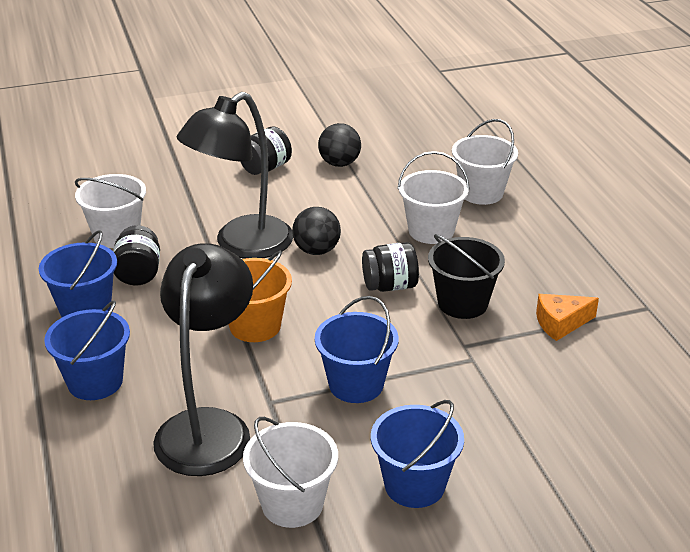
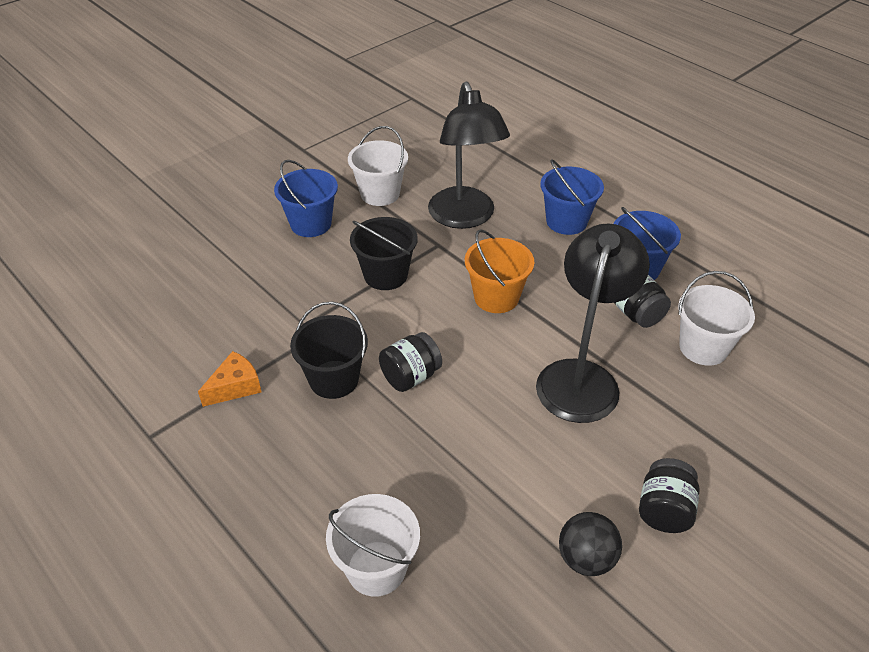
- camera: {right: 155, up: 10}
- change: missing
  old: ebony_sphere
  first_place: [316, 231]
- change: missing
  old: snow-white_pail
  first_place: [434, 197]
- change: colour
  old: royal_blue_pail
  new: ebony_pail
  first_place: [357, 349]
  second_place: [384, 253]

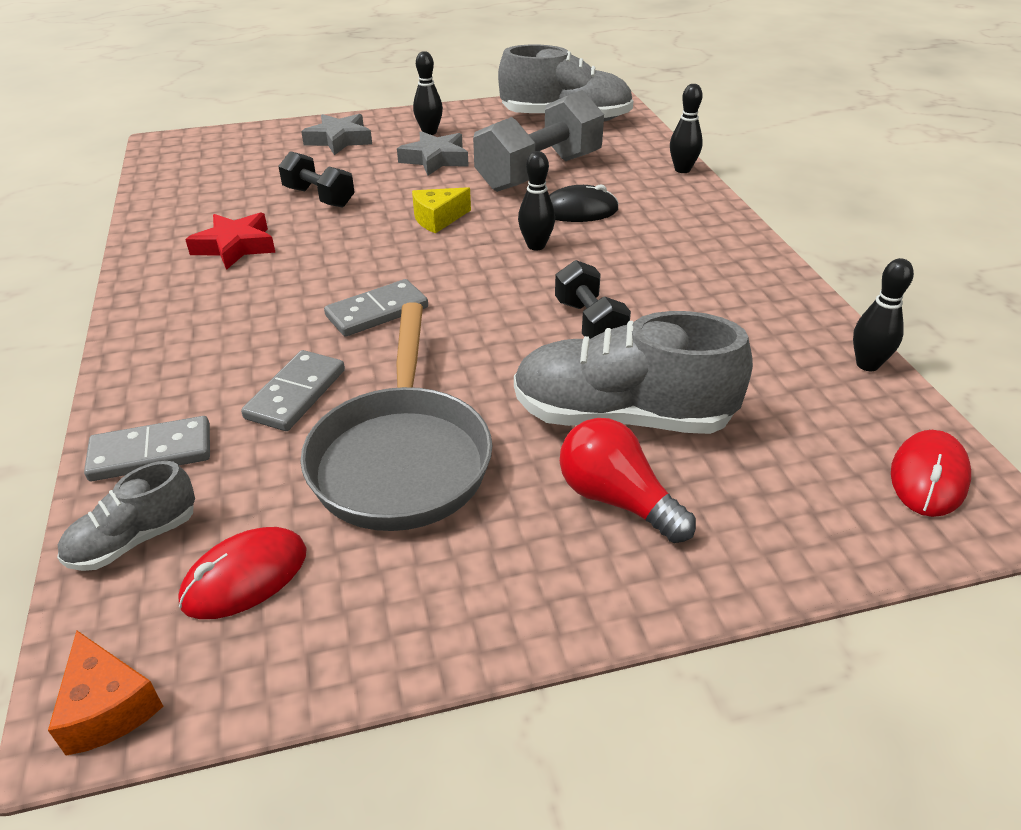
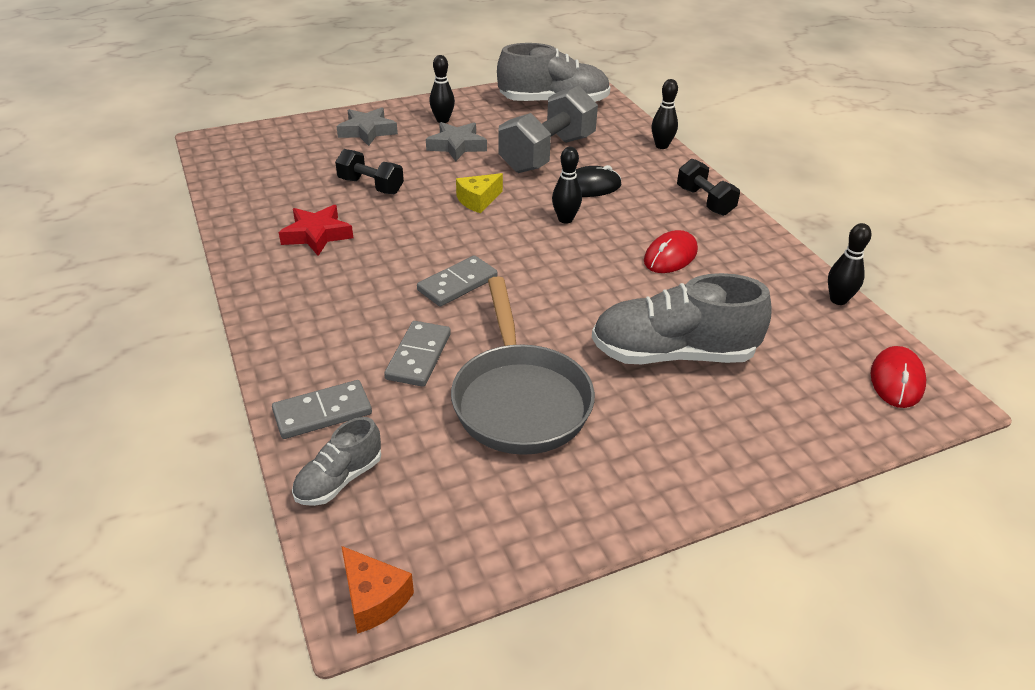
- camera: {right: -10, up: 0}
- change: missing
  old: crimson_lightbulb
  first_place: [628, 480]
- change: relocated
  old: crimson_computer_mouse
  first_place: [242, 573]
  second_place: [671, 251]
- change: relocated
  old: ebony_dumbbell
  first_place: [593, 299]
  second_place: [708, 187]

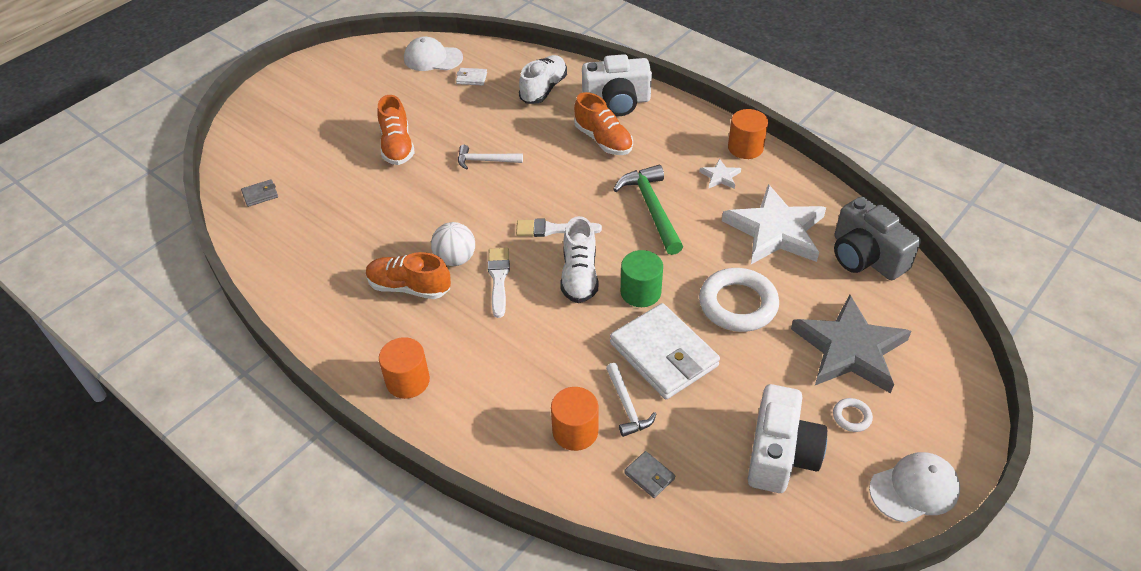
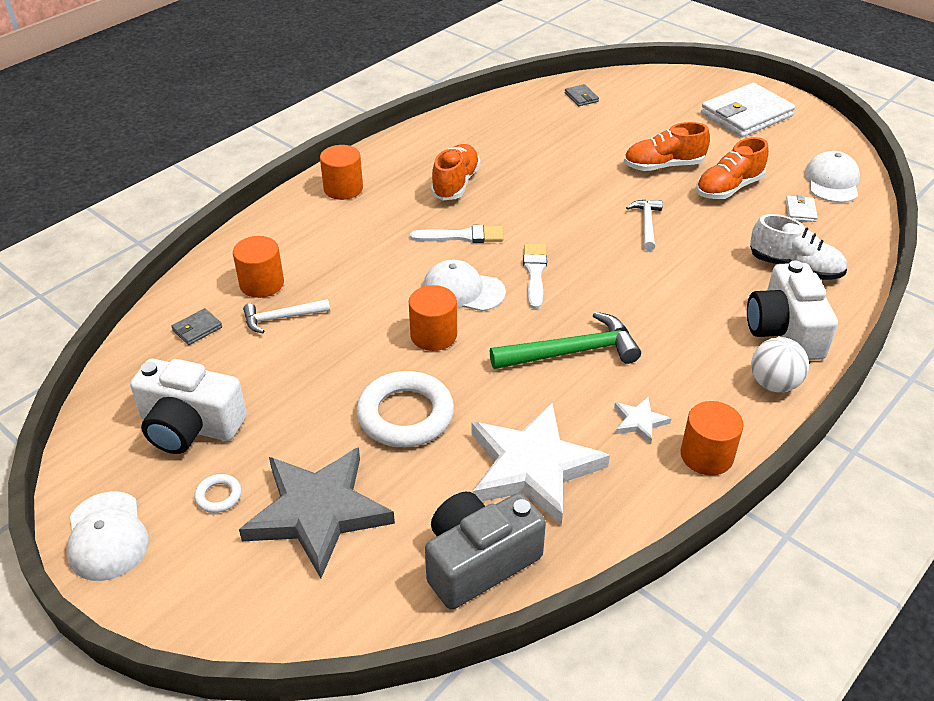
- camera: {right: 90, up: -5}
- change: relocated
  old: snow-white_sphere
  first_place: [453, 244]
  second_place: [780, 364]
- change: relocated
  old: orange-coloured_sneaker
  first_place: [603, 123]
  second_place: [732, 168]
- change: relocated
  old: snow-white_billfold
  first_place: [665, 351]
  second_place: [748, 110]
- change: exchanged
  old: snow-white_sneaker
  new: snow-white_baseball_cap
  first_place: [579, 259]
  second_place: [464, 285]
- change: colour
  old: green_solid_cylinder
  new: orange-coloured_solid_cylinder
  first_place: [642, 278]
  second_place: [433, 318]

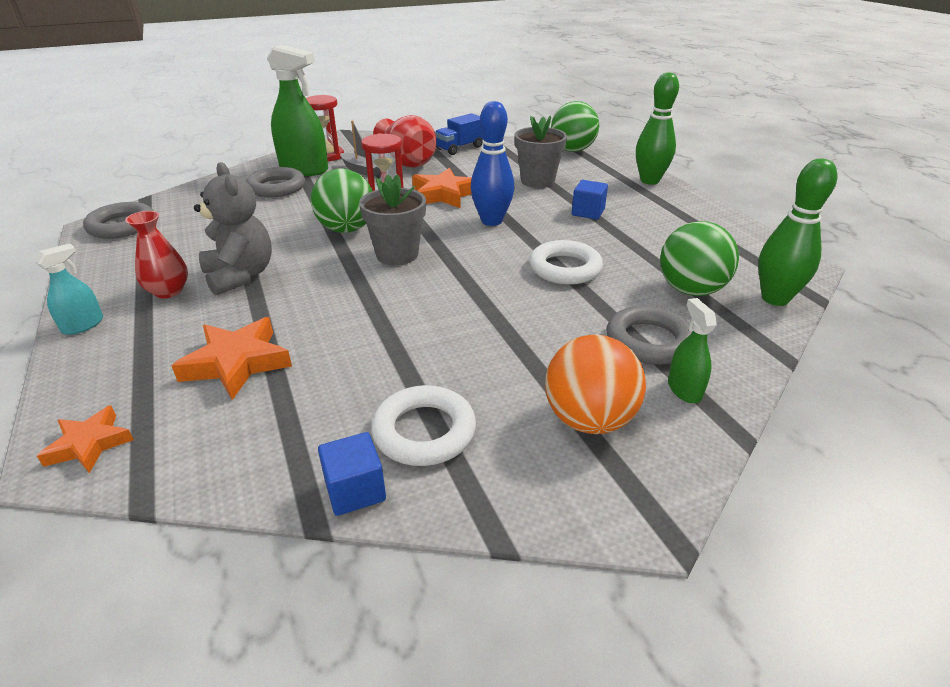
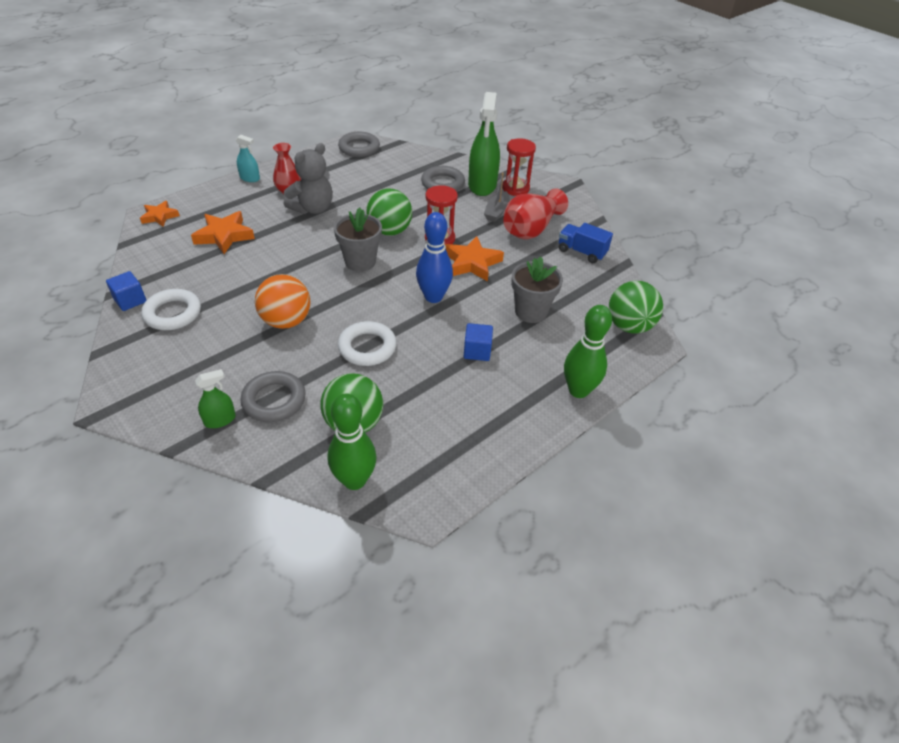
- camera: {right: 70, up: 10}
- change: relocated
  old: orange-coloured_sphere
  first_place: [595, 384]
  second_place: [283, 301]

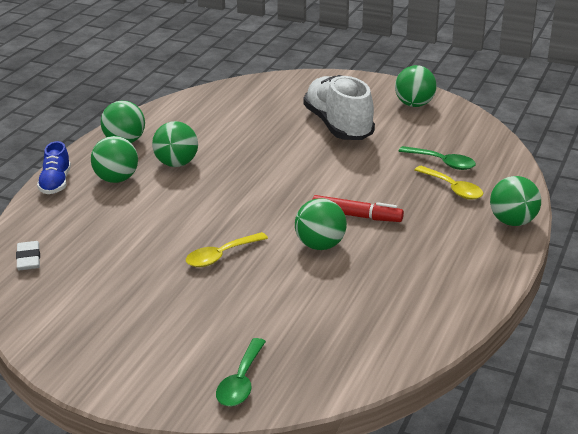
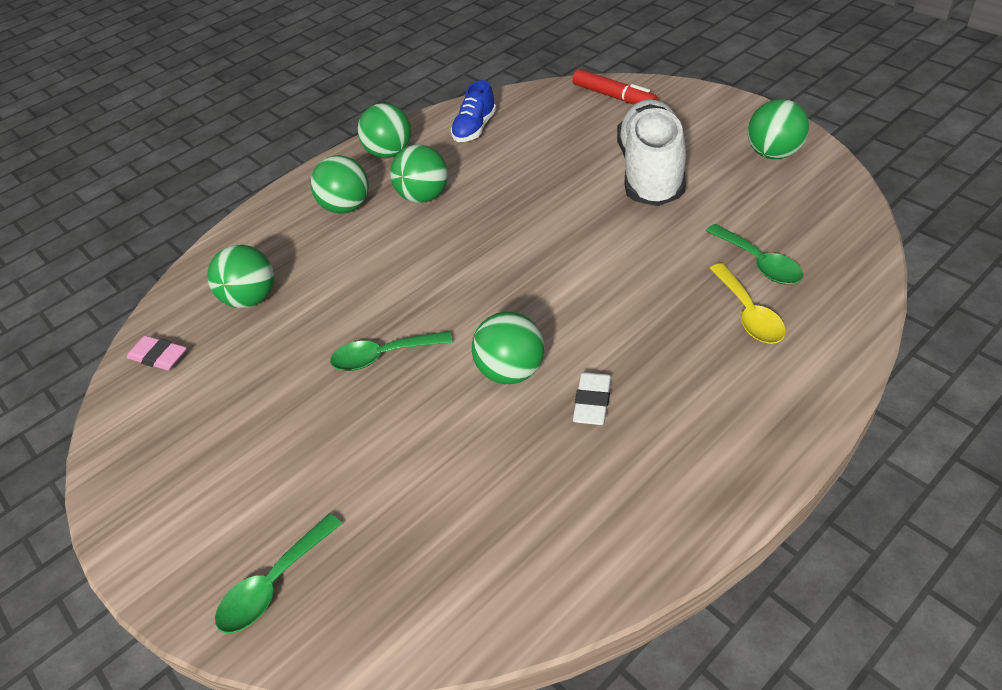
- camera: {right: 30, up: 15}
- change: appeared
  new: rosy_eraser
  second_place: [157, 353]
- change: relocated
  old: snow-white_eraser
  first_place: [28, 255]
  second_place: [592, 398]
- change: relocated
  old: royal_blue_sneaker
  first_place: [54, 167]
  second_place: [473, 111]
- change: relocated
  old: crimson_marker_pen
  first_place: [358, 208]
  second_place: [615, 86]
- change: relocated
  old: green_sphere
  first_place: [515, 201]
  second_place: [241, 276]
- change: colour
  old: yellow_spoon
  new: green_spoon
  first_place: [227, 249]
  second_place: [391, 351]

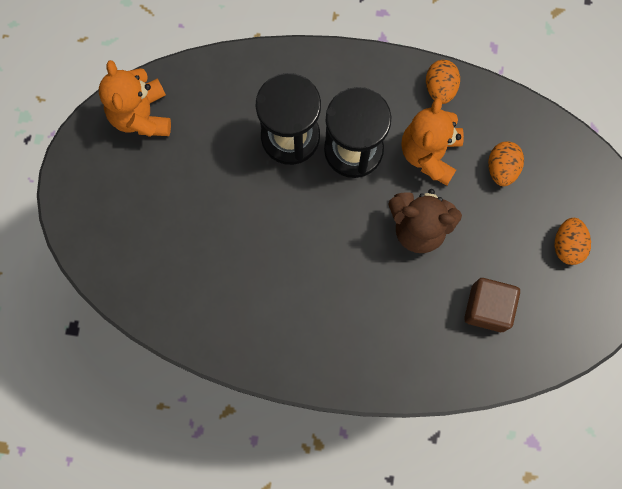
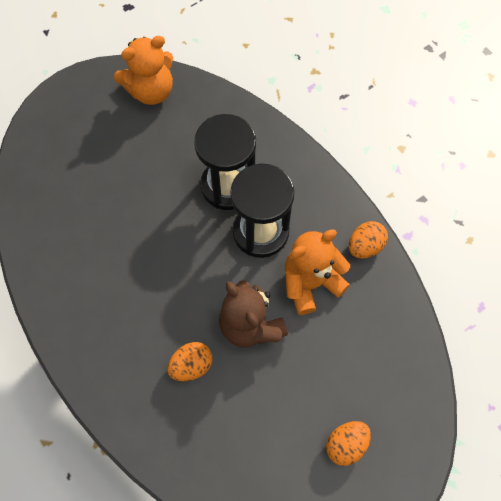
- camera: {right: 45, up: -10}
- change: missing
  old: dark_brown_cube
  first_place: [492, 305]
- change: relocated
  old: orange-coloured_egg
  first_place: [506, 163]
  second_place: [190, 361]
- change: spun
  old: orange-coloured_teddy
  first_place: [135, 98]
  second_place: [143, 70]
  degrees: -150

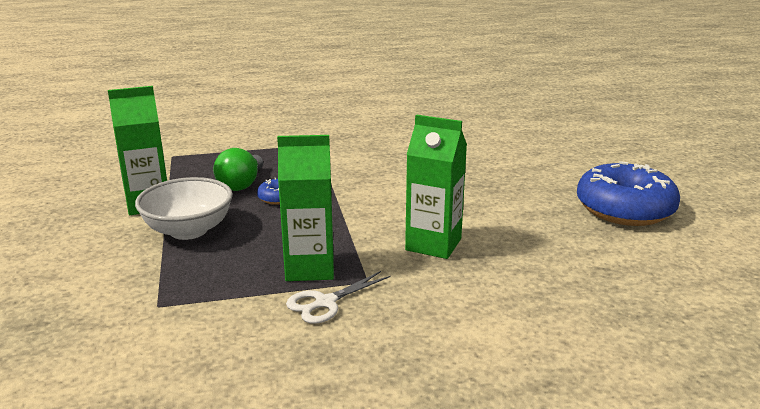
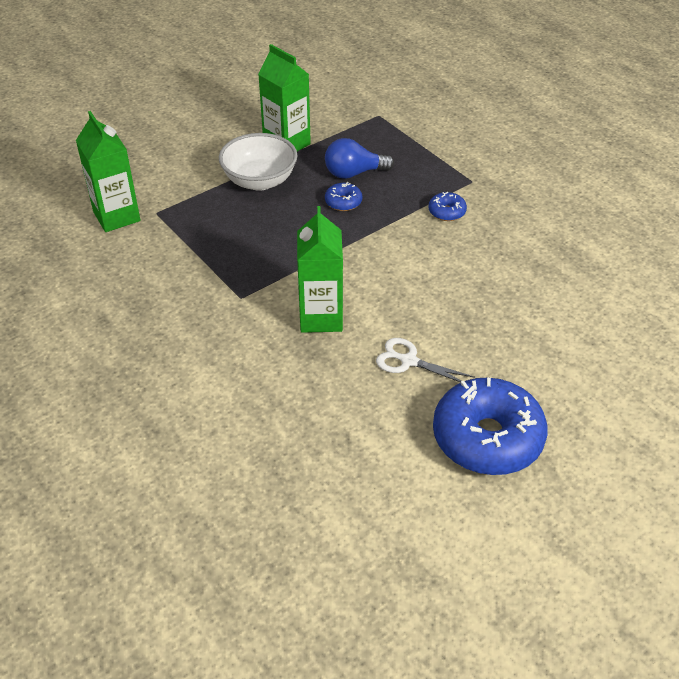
- camera: {right: 65, up: 20}
- change: appeared
  new: royal_blue_doughnut
  second_place: [447, 206]
- change: relocated
  old: green_carton
  first_place: [305, 208]
  second_place: [108, 171]
- change: relocated
  old: snow-white_shears
  first_place: [338, 297]
  second_place: [425, 360]
- change: colour
  old: green_lightbulb
  new: royal_blue_lightbulb
  first_place: [238, 169]
  second_place: [359, 158]

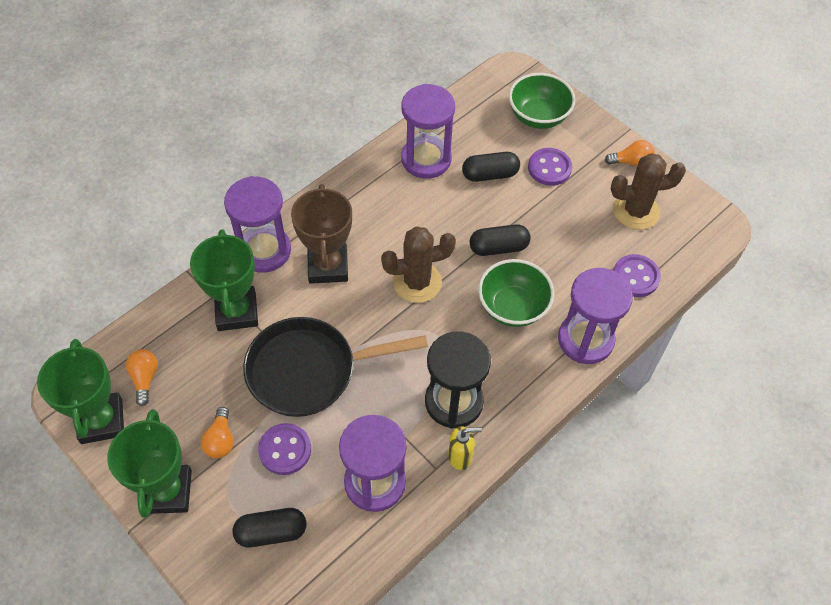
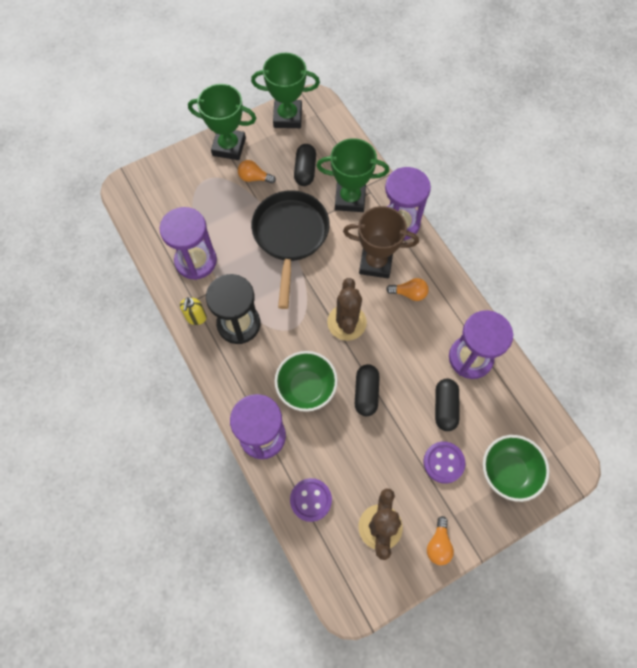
- camera: {right: 105, up: 10}
- change: missing
  old: purple_button
  first_place: [284, 449]
- change: relocated
  old: orange-coloured_lightbulb
  first_place: [142, 377]
  second_place: [407, 289]
- change: relocated
  old: ebony_pill_shape
  first_place: [269, 527]
  second_place: [305, 165]

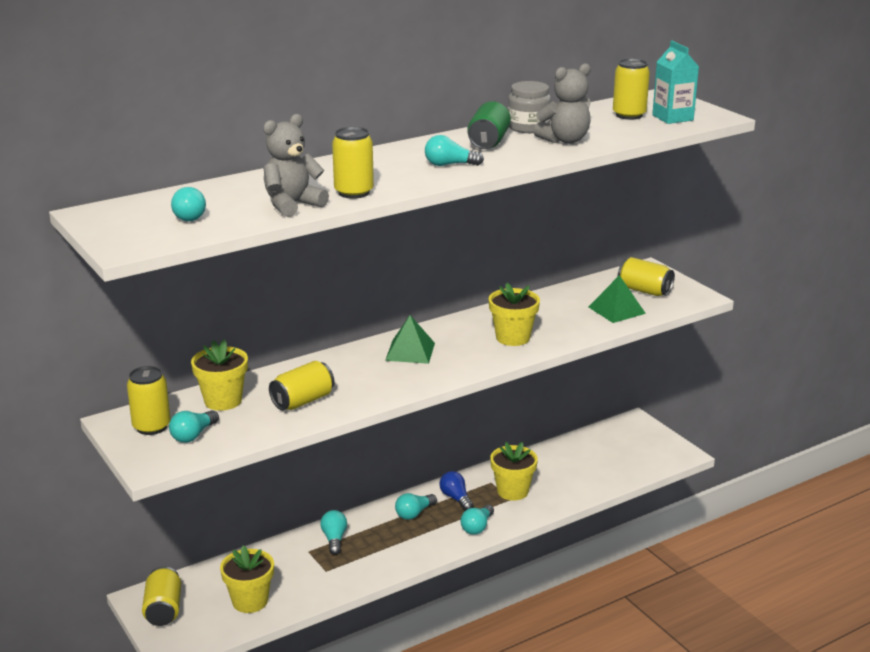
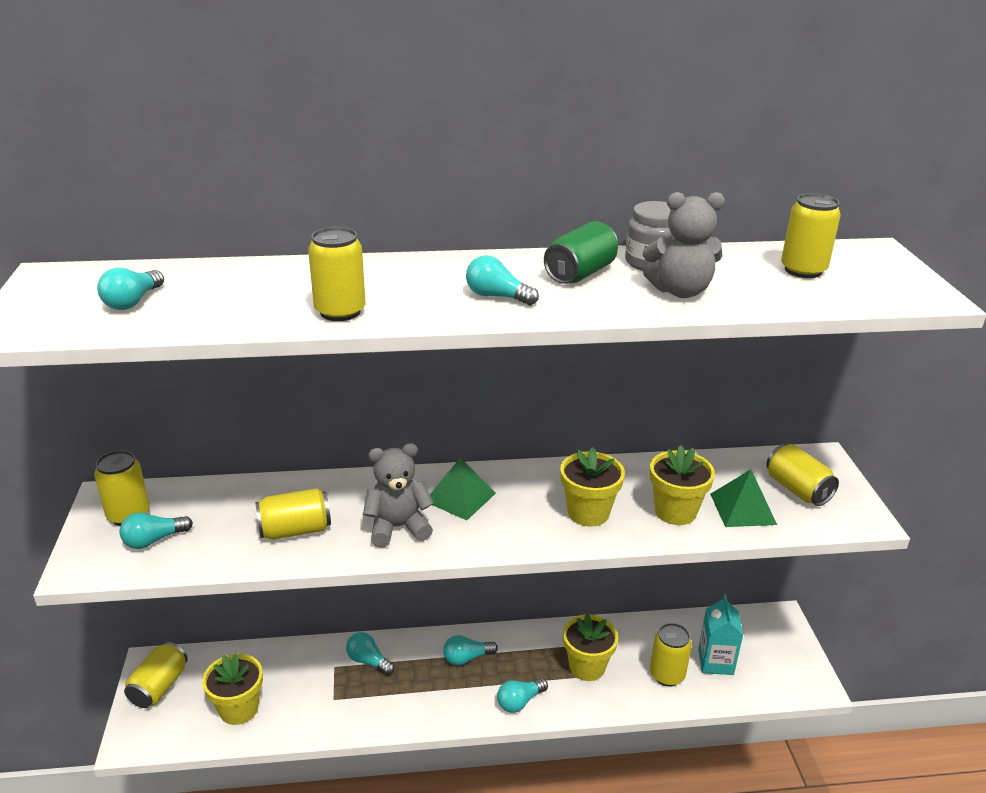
- camera: {right: 25, up: 5}
- change: missing
  old: royal_blue_lightbulb
  first_place: [456, 491]
- change: appeared
  new: yellow_tin
  second_place: [671, 654]
- change: relocated
  old: yellow_potted_plant
  first_place: [219, 375]
  second_place: [682, 485]
- change: relocated
  old: ash-grey_teddy
  first_place: [296, 165]
  second_place: [398, 495]
- change: relocated
  old: aqua_carton
  first_place: [675, 82]
  second_place: [720, 634]
- change: spun
  old: aqua_lightbulb
  first_place: [333, 532]
  second_place: [370, 654]
  degrees: -75

